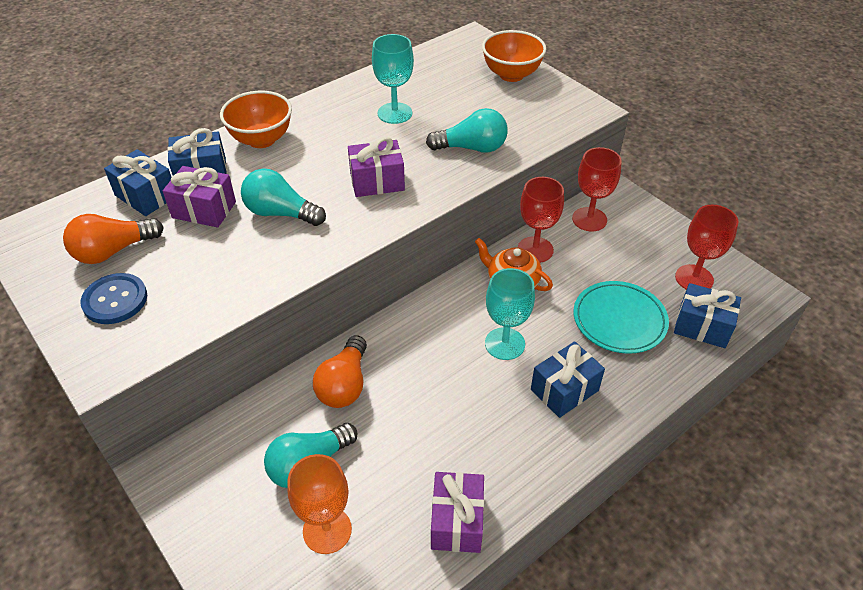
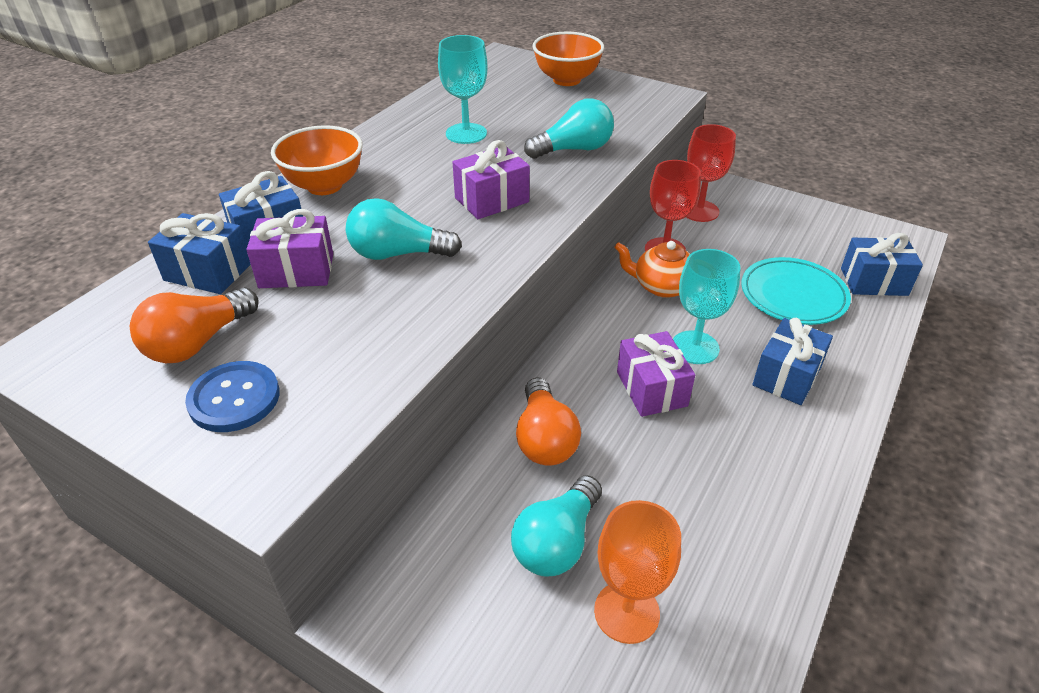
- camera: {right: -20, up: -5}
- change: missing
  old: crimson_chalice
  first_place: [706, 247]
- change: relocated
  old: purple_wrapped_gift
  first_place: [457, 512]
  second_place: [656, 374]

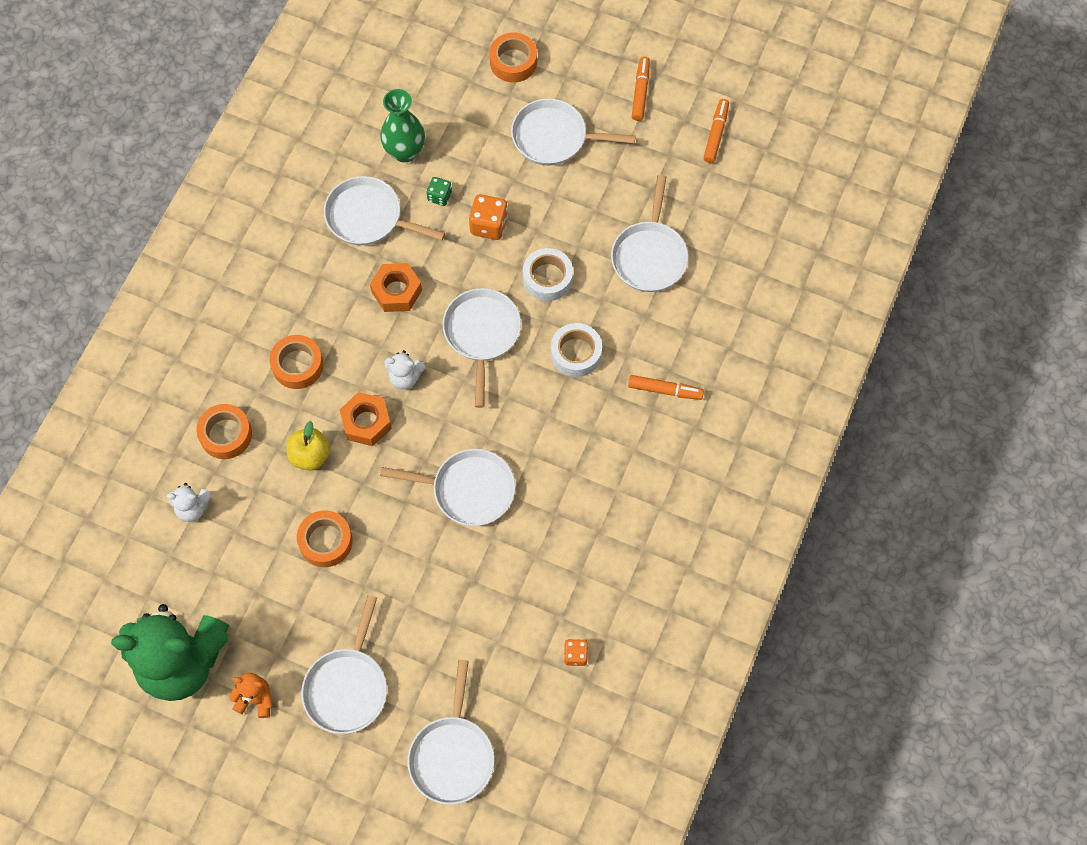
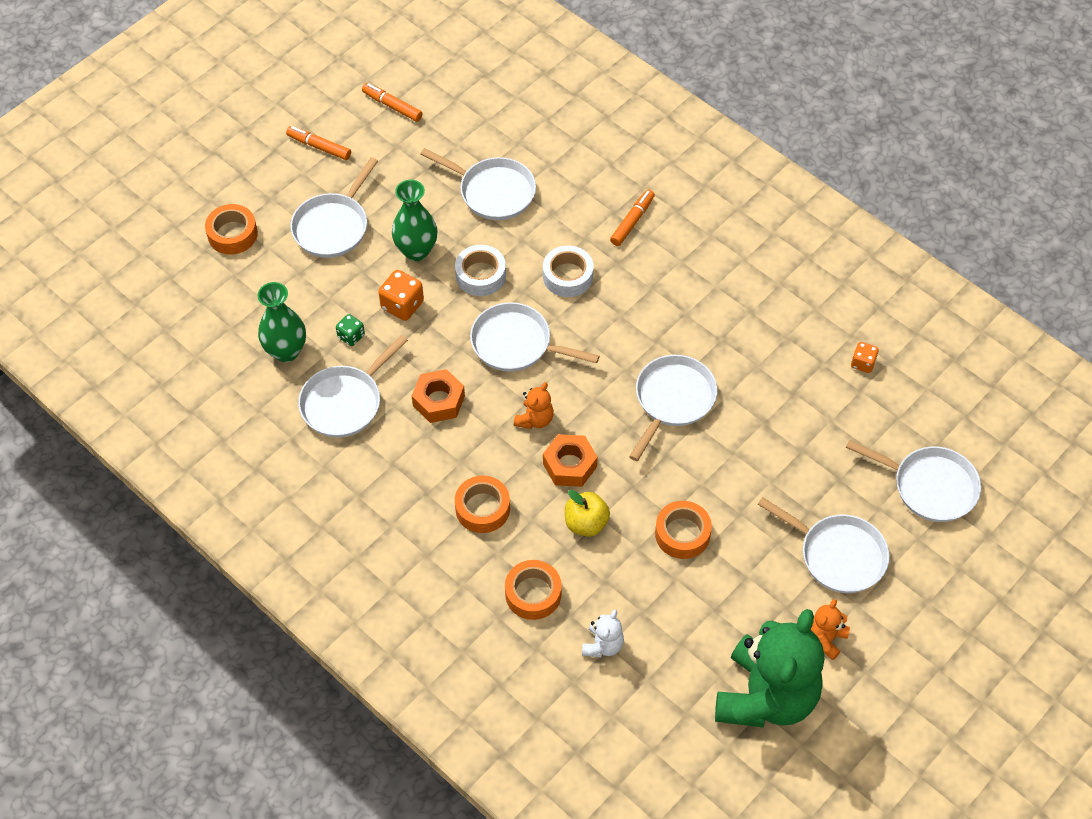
- camera: {right: -70, up: -10}
- change: appeared
  new: green_flower_vase
  second_place: [415, 220]
- change: colour
  old: snow-white_teddy
  new: orange-coloured_teddy
  first_place: [404, 369]
  second_place: [534, 405]

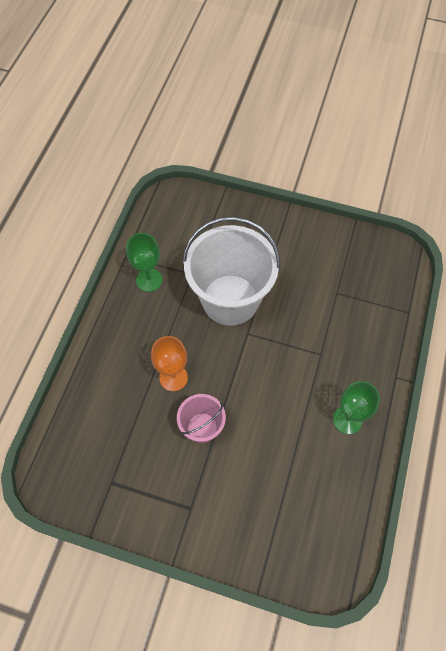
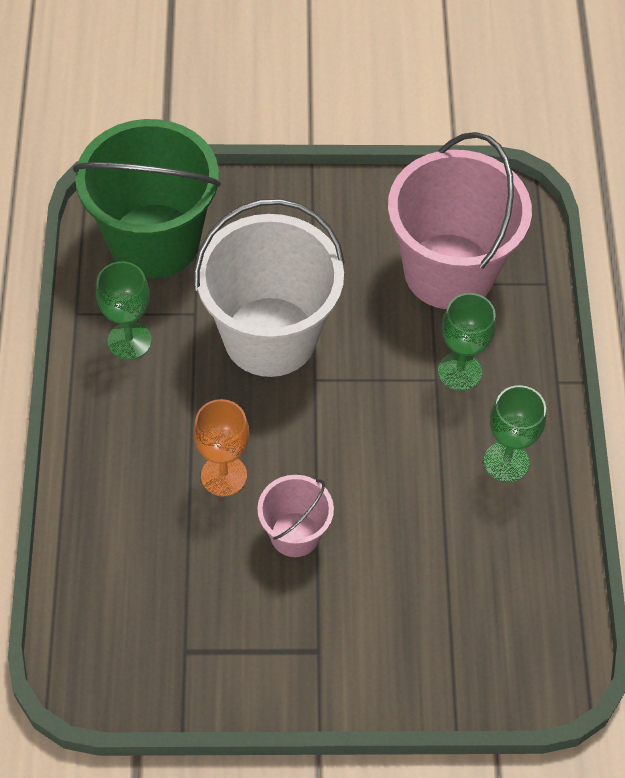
- camera: {right: -20, up: -5}
- change: appeared
  new: green_pail
  second_place: [147, 198]
- change: appeared
  new: rosy_pail
  second_place: [460, 220]
- change: appeared
  new: green_chalice
  second_place: [467, 342]

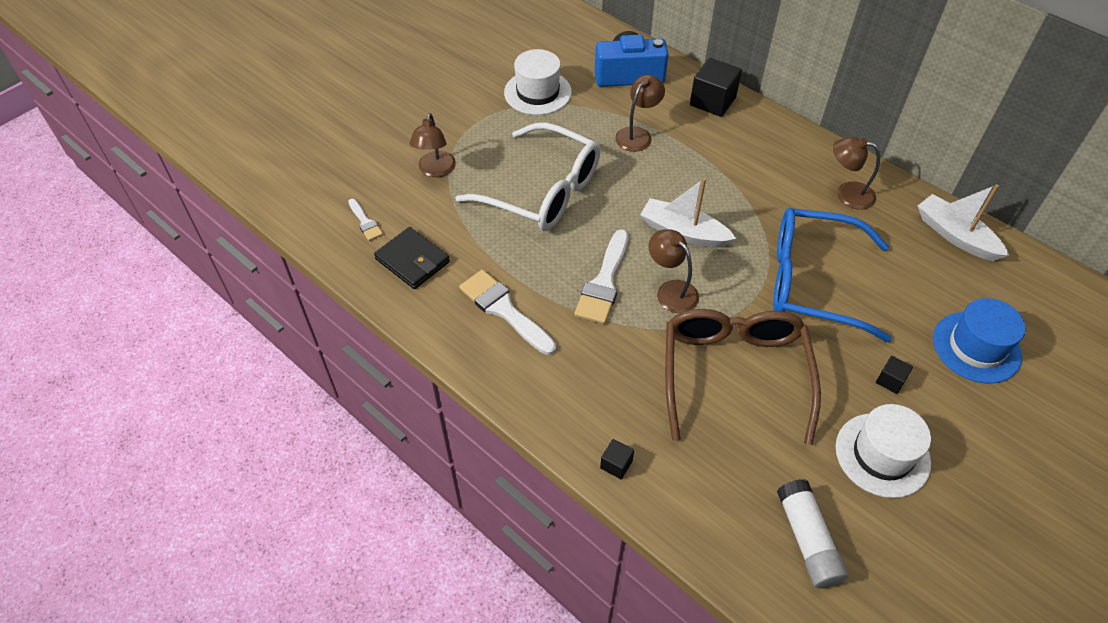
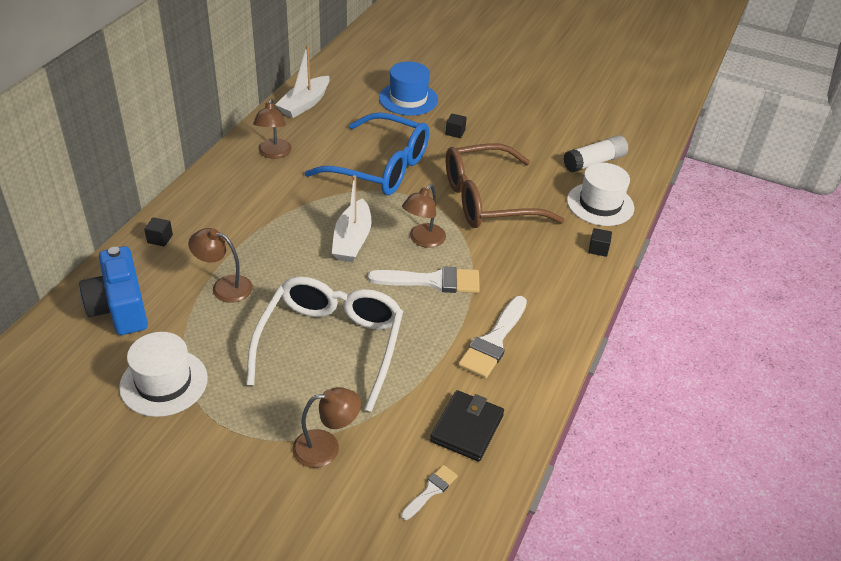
- camera: {right: -110, up: -10}
- change: relocated
  old: snow-white_tall_hat
  first_place: [883, 451]
  second_place: [600, 194]
- change: spun
  old: royal_blue_spectacles
  first_place: [832, 275]
  second_place: [366, 153]
  degrees: -60
- change: size
  old: ebony_cube
  first_place: [716, 87]
  second_place: [158, 232]
  factor: 0.5

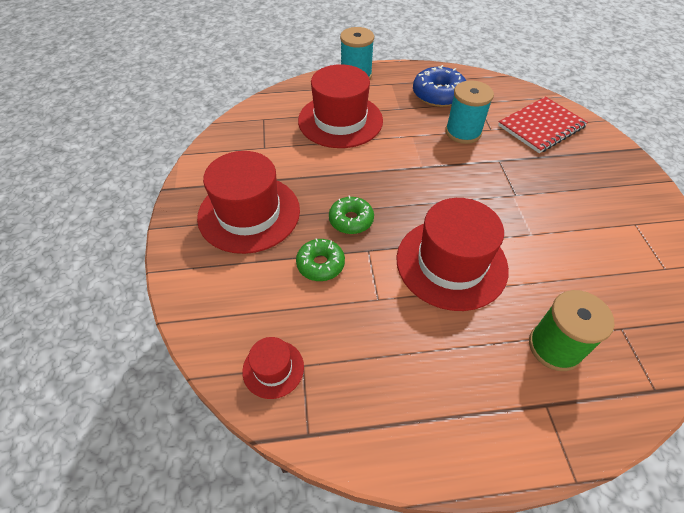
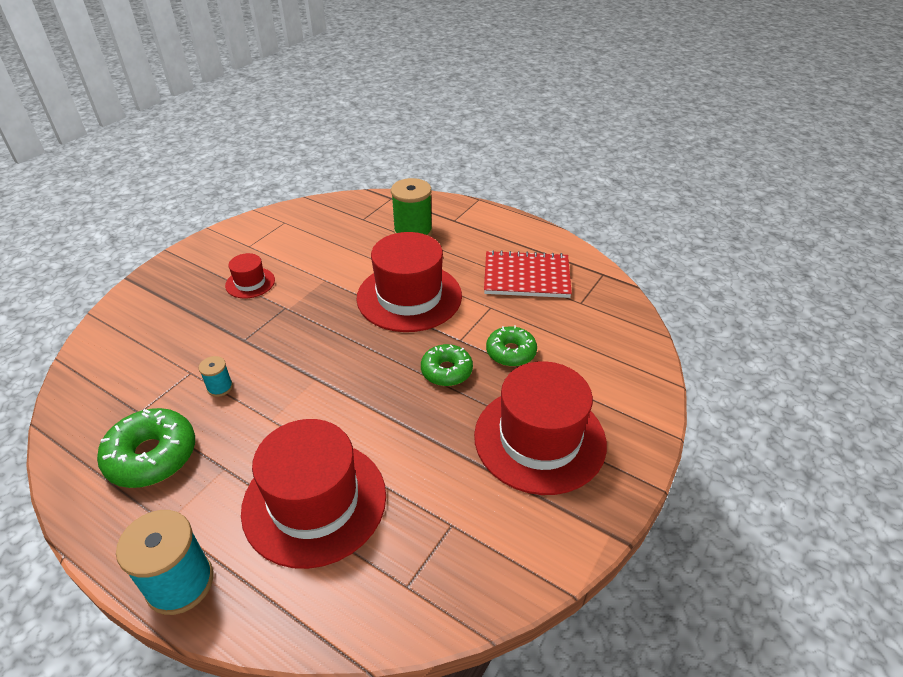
- camera: {right: -140, up: -10}
- change: relocated
  old: crimson_tall_hat
  first_place: [273, 368]
  second_place: [250, 276]
- change: relocated
  old: crimson_notebook
  first_place: [543, 125]
  second_place: [528, 274]
- change: colour
  old: royal_blue_doughnut
  new: green_doughnut
  first_place: [439, 86]
  second_place: [146, 448]
- change: size
  old: aqua_bobbin
  first_place: [469, 112]
  second_place: [216, 376]
  factor: 0.5

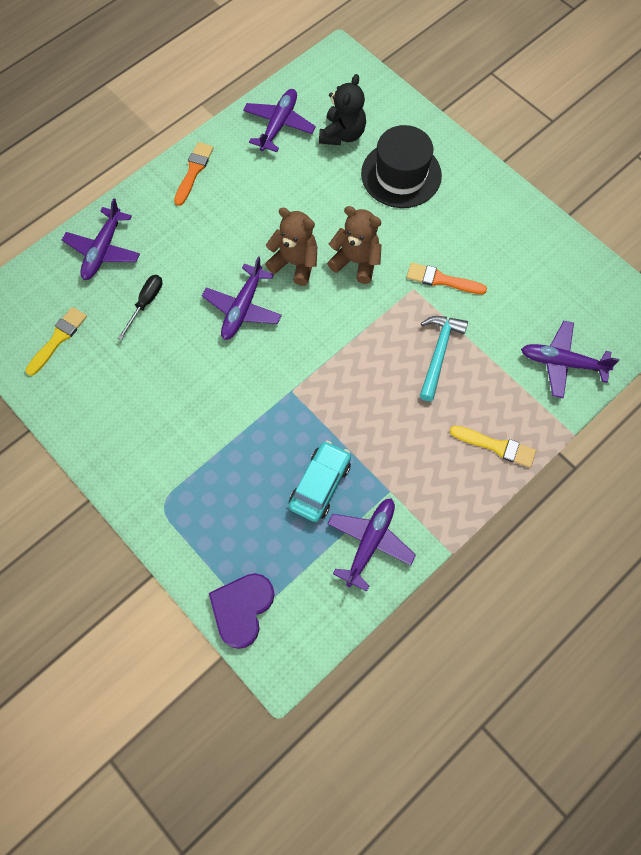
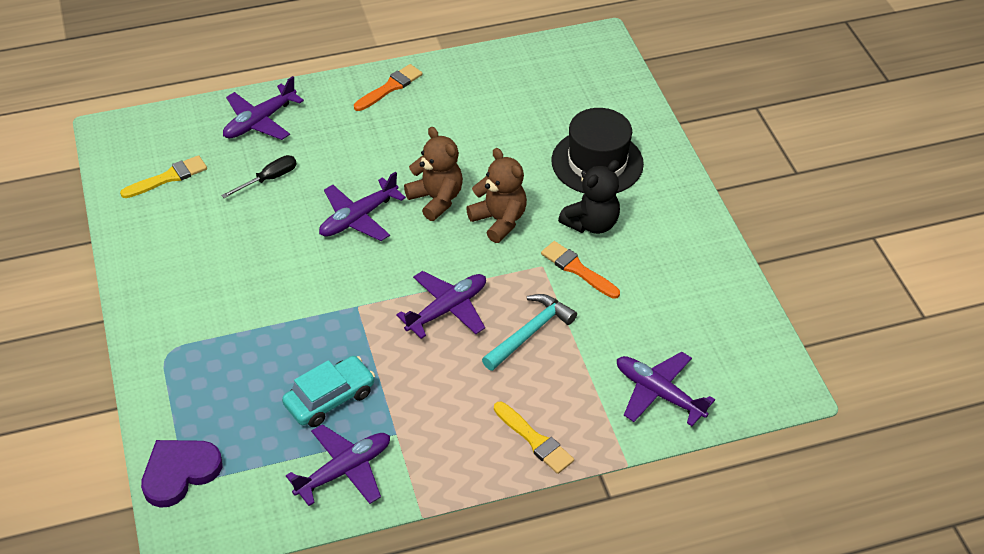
- camera: {right: 25, up: -20}
- change: relocated
  old: purple_aeroplane
  first_place: [279, 120]
  second_place: [441, 305]
- change: relocated
  old: ebony_teddy
  first_place: [342, 109]
  second_place: [589, 197]

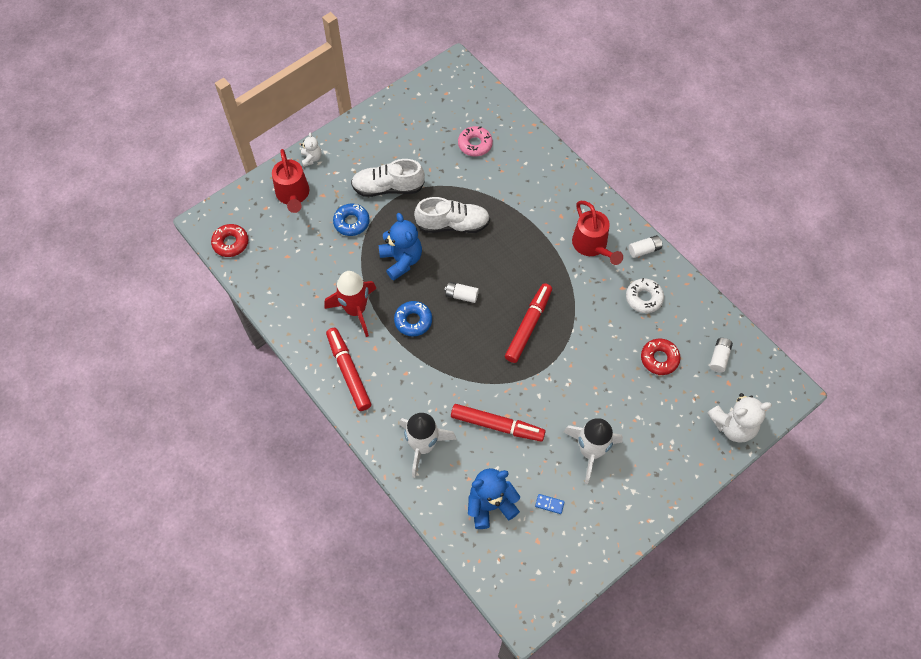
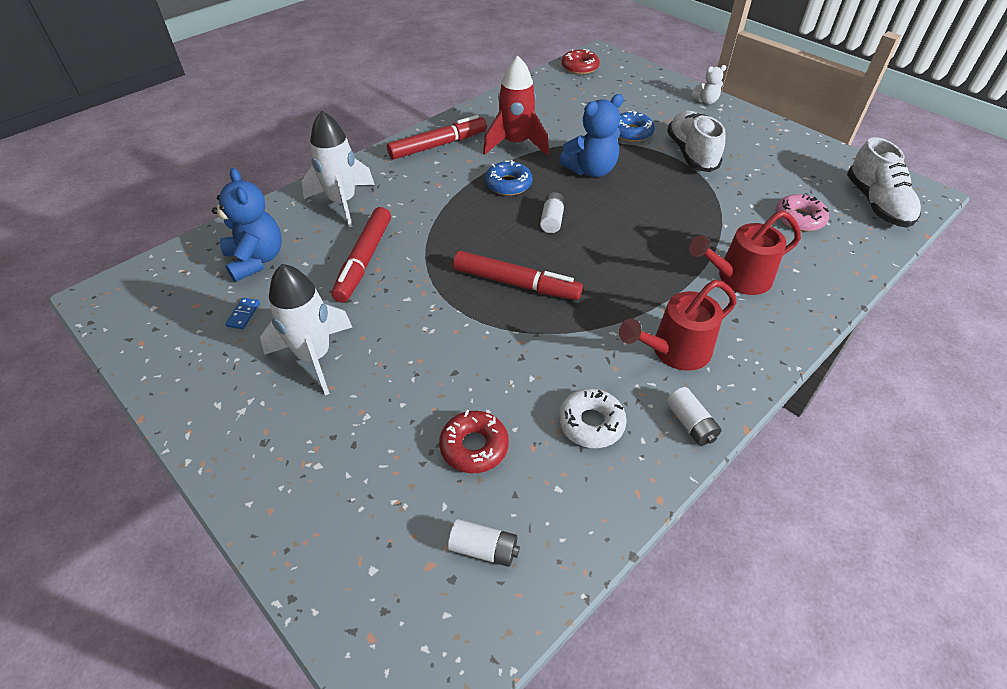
- camera: {right: 85, up: -15}
- change: missing
  old: snow-white_teddy
  first_place: [739, 418]
- change: relocated
  old: crimson_sprinkling_can
  first_place: [290, 181]
  second_place: [745, 252]
- change: relocated
  old: snow-white_sneaker
  first_place: [452, 215]
  second_place: [884, 182]

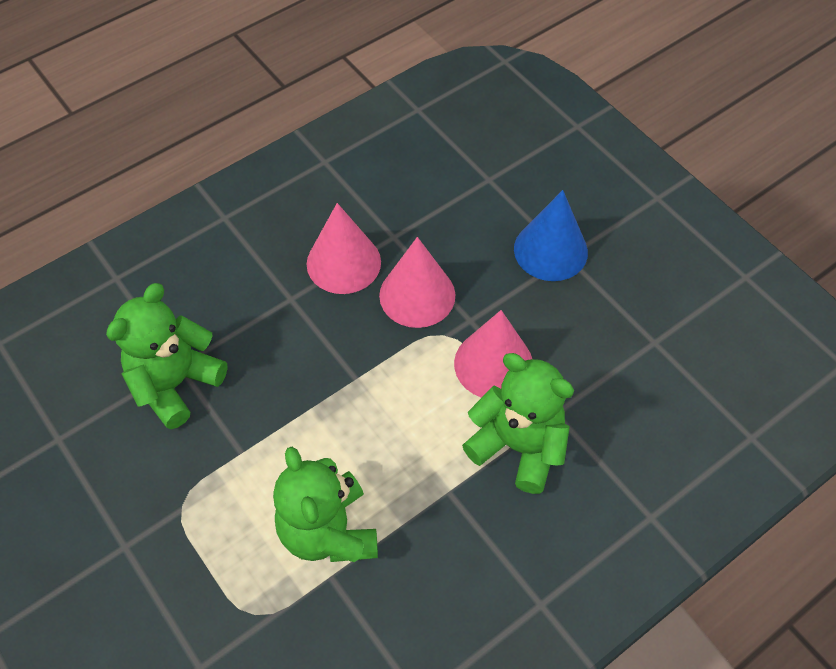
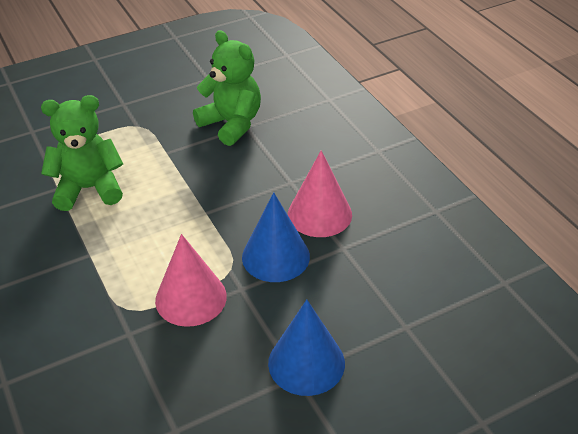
- camera: {right: 100, up: -15}
- change: missing
  old: green_teddy
  first_place: [518, 423]
- change: colour
  old: rosy_cone_shape
  new: royal_blue_cone_shape
  first_place: [417, 282]
  second_place: [276, 237]

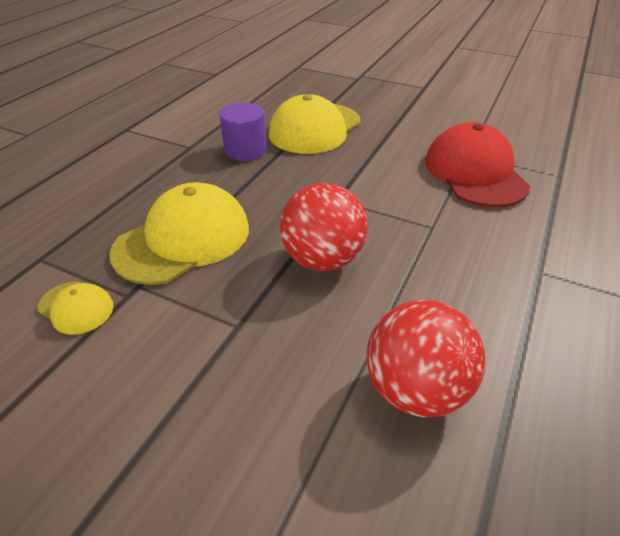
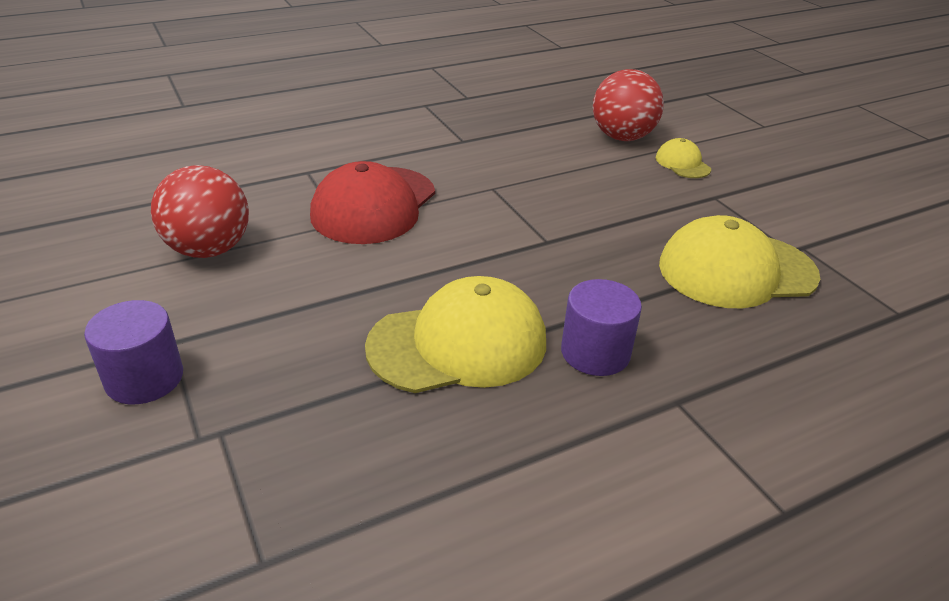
- camera: {right: -145, up: -5}
- change: appeared
  new: purple_solid_cylinder
  second_place: [133, 352]
- change: relocated
  old: yellow_baseball_cap
  first_place: [76, 308]
  second_place: [683, 158]
- change: relocated
  old: crimson_sphere
  first_place: [324, 227]
  second_place: [200, 211]

